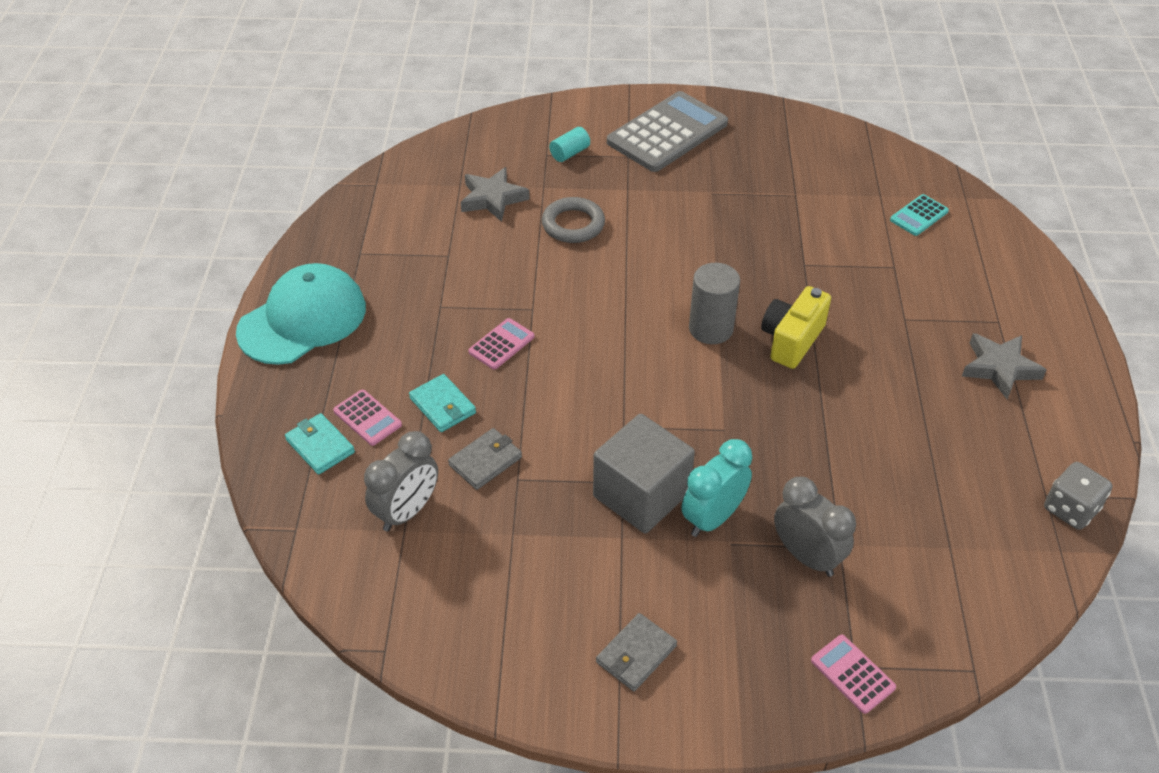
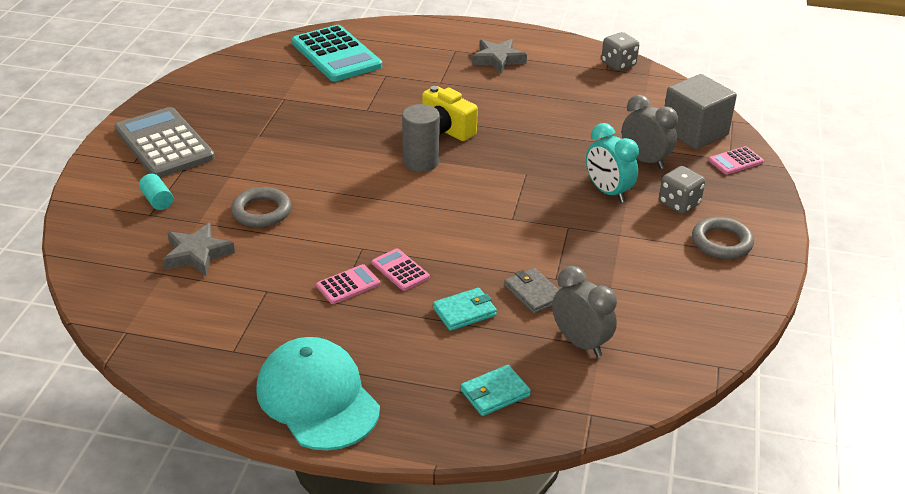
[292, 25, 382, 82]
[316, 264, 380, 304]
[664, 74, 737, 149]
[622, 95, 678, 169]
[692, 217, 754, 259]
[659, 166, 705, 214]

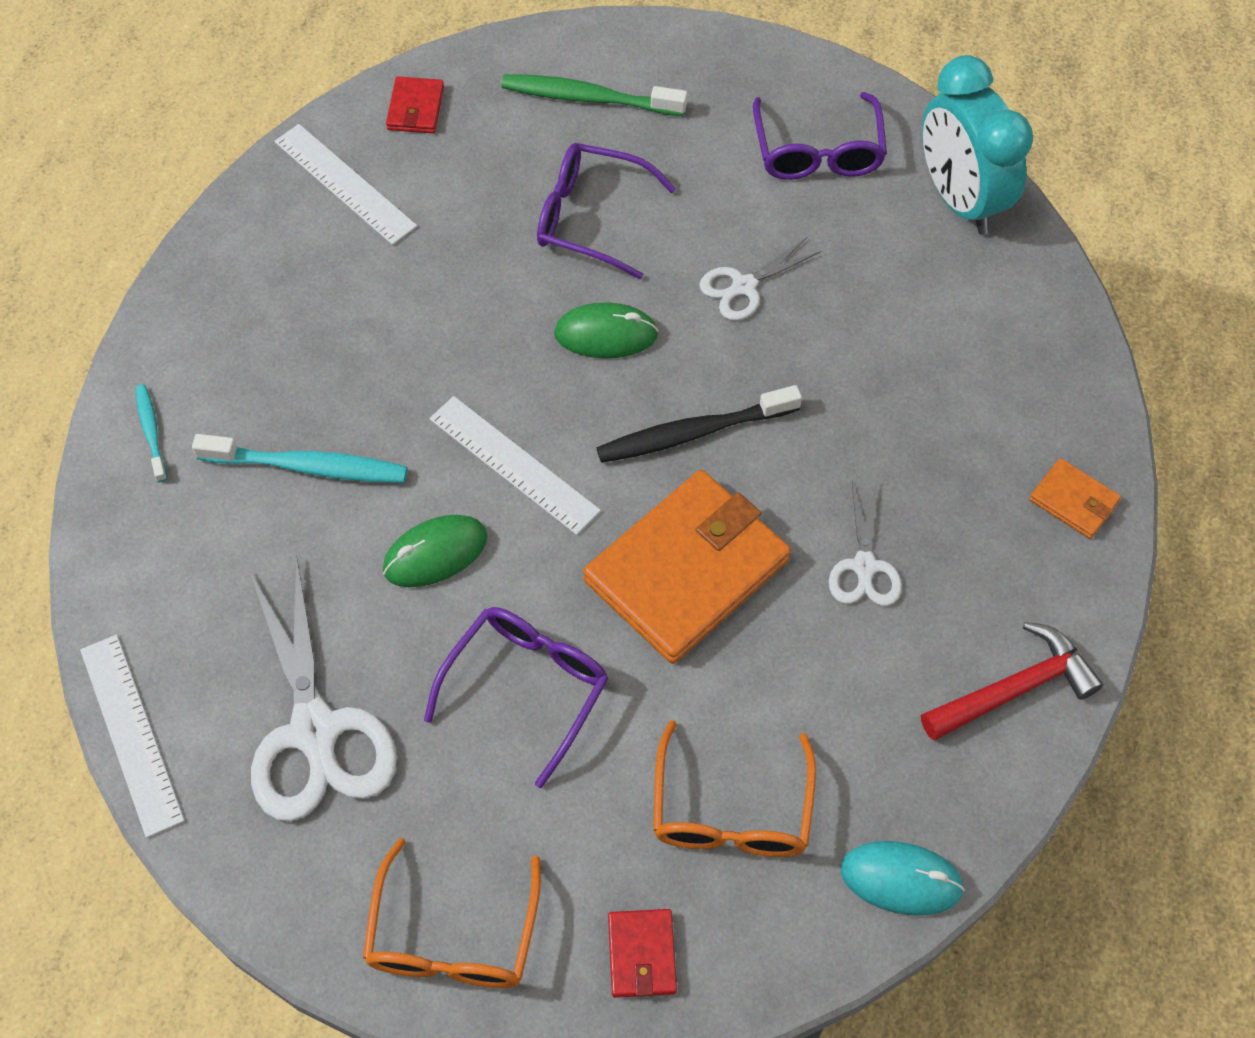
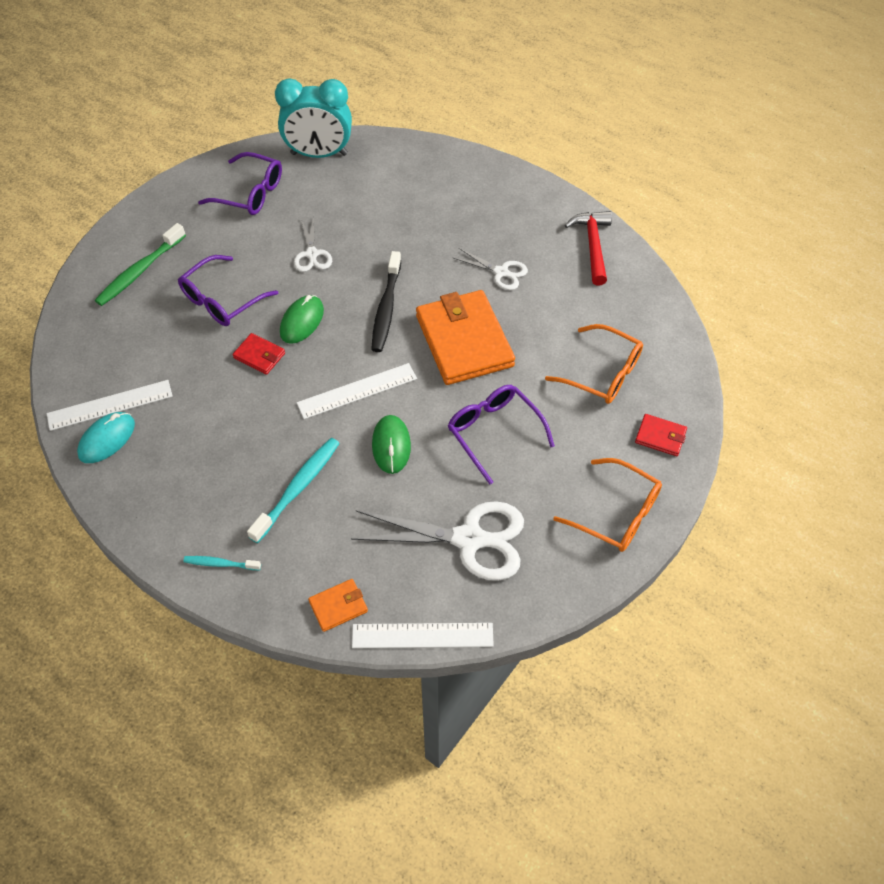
[233, 333, 285, 375]
[308, 579, 368, 632]
[77, 412, 135, 463]

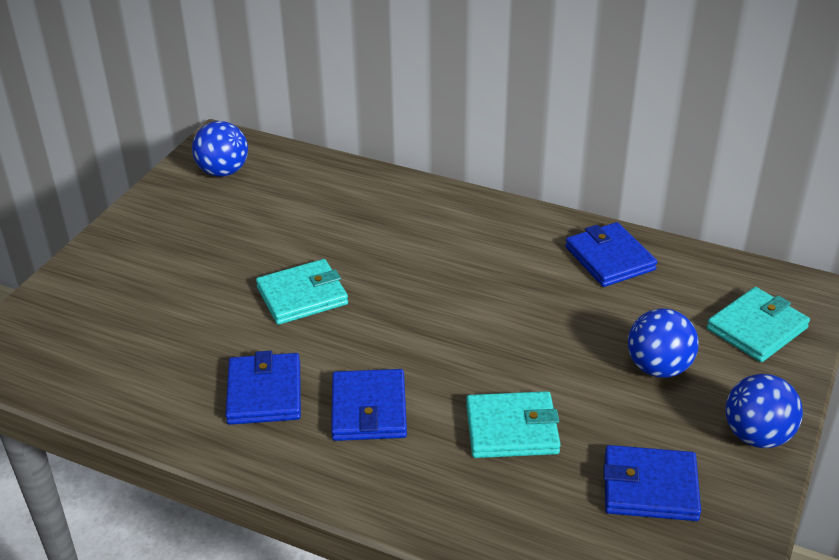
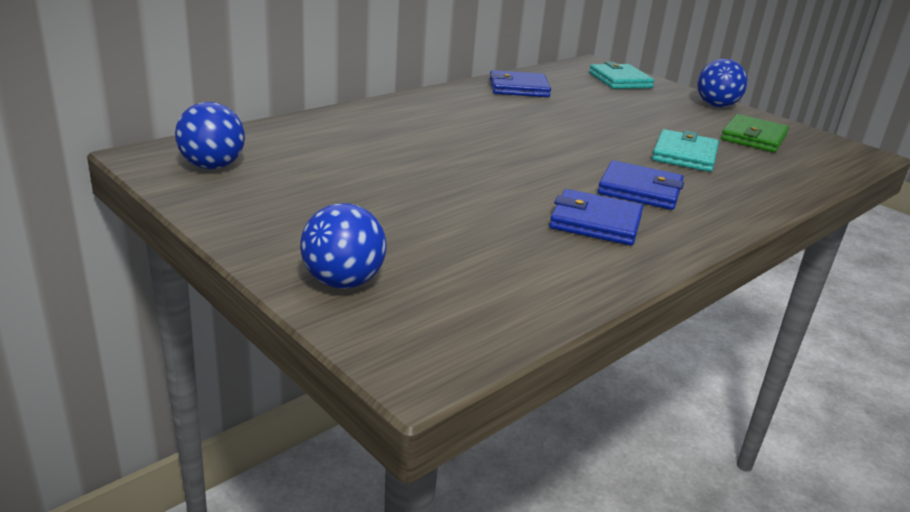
[256, 259, 348, 325] (first image)
[300, 203, 386, 289]
[721, 114, 789, 153]

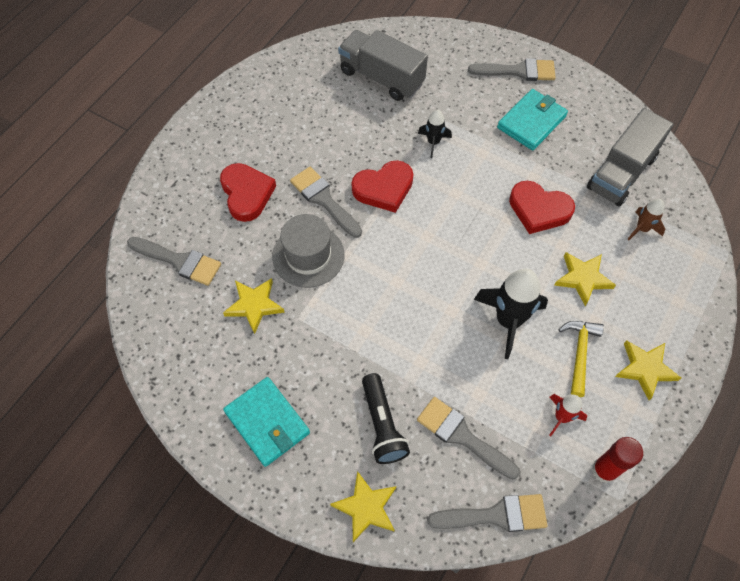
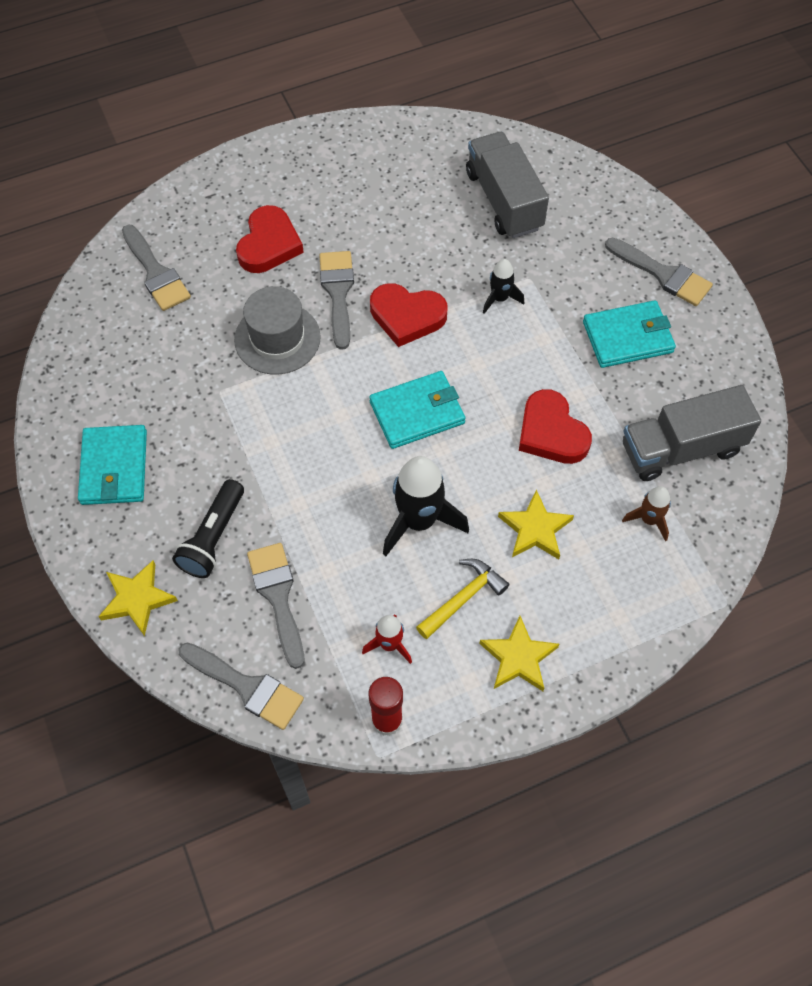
[223, 278, 285, 334] (first image)
[369, 371, 466, 449]

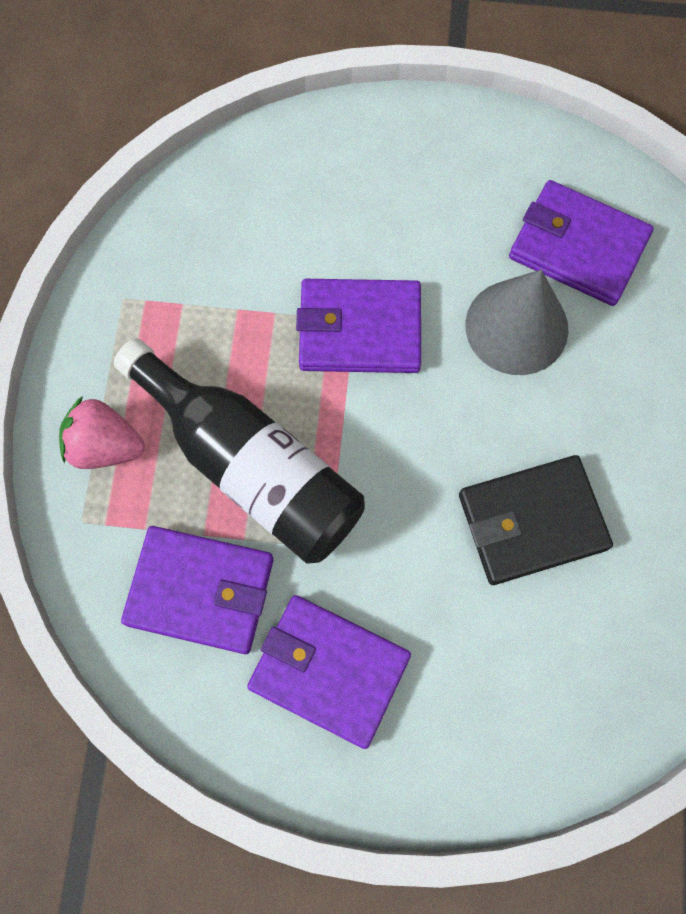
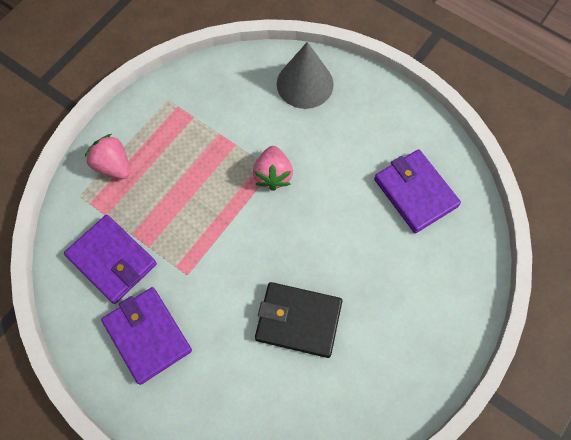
[277, 42, 334, 109]
[253, 146, 293, 191]
[114, 338, 365, 564] (first image)

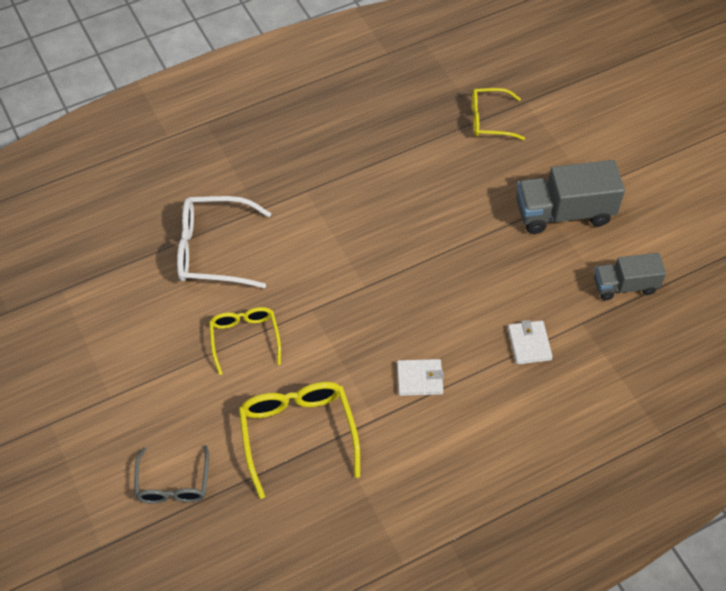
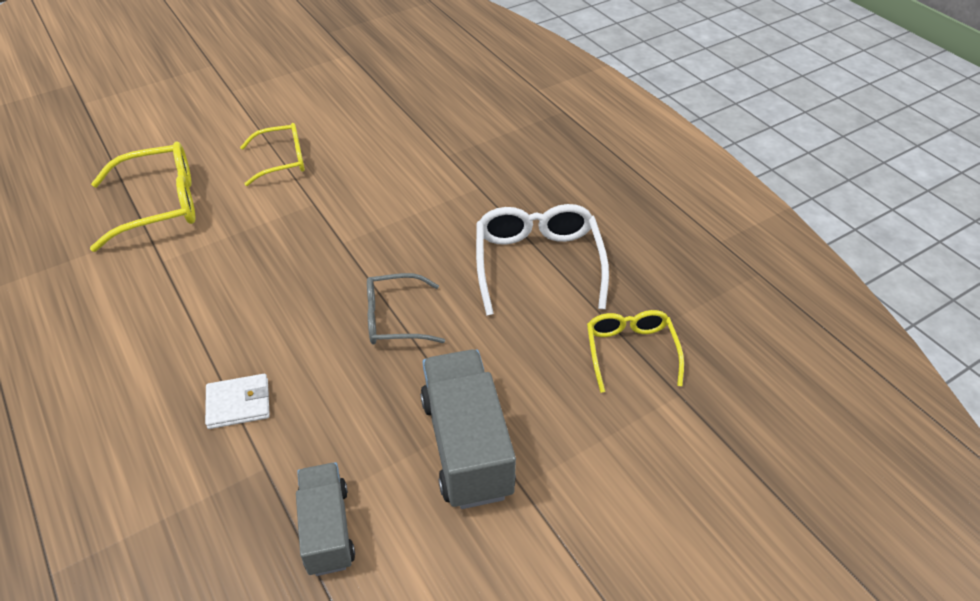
[476, 204, 609, 316]
[397, 359, 444, 396] (first image)
[367, 273, 445, 345]

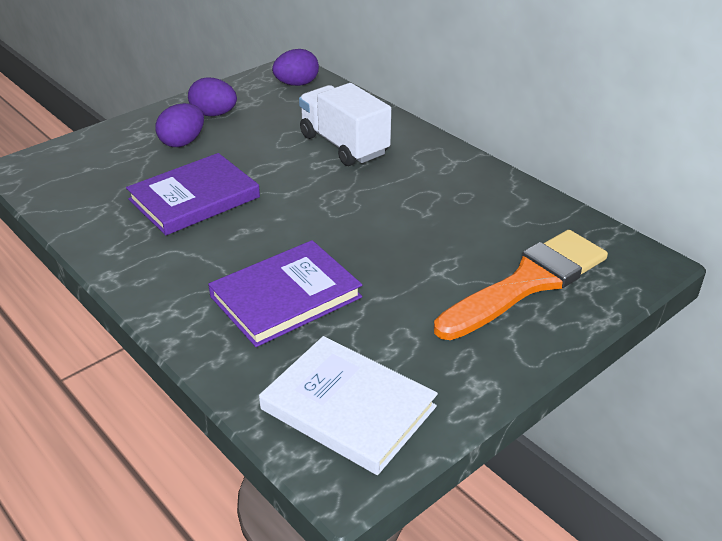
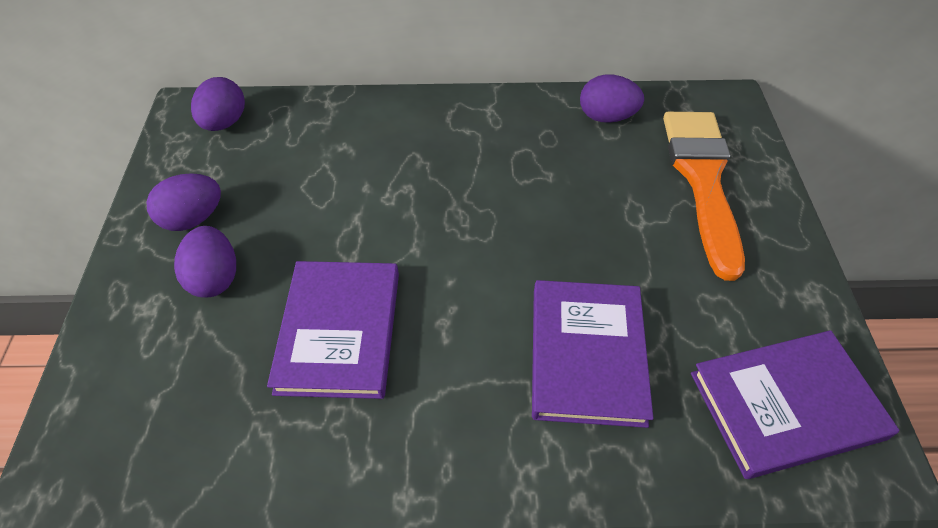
[299, 83, 391, 166] (first image)
[691, 330, 899, 479]
[580, 74, 644, 123]

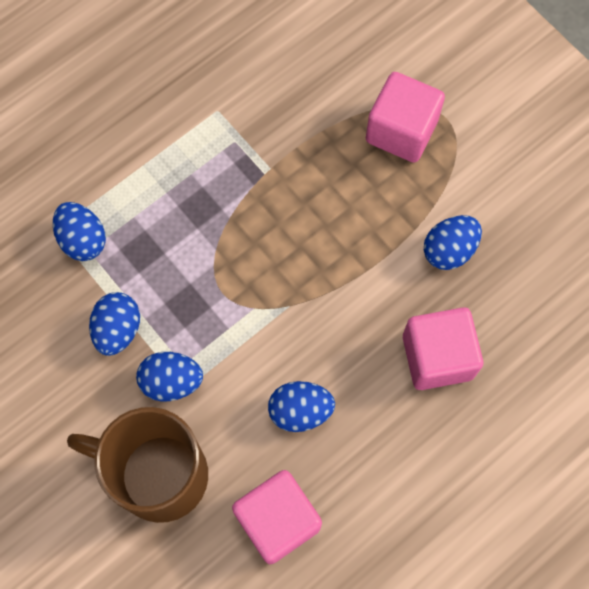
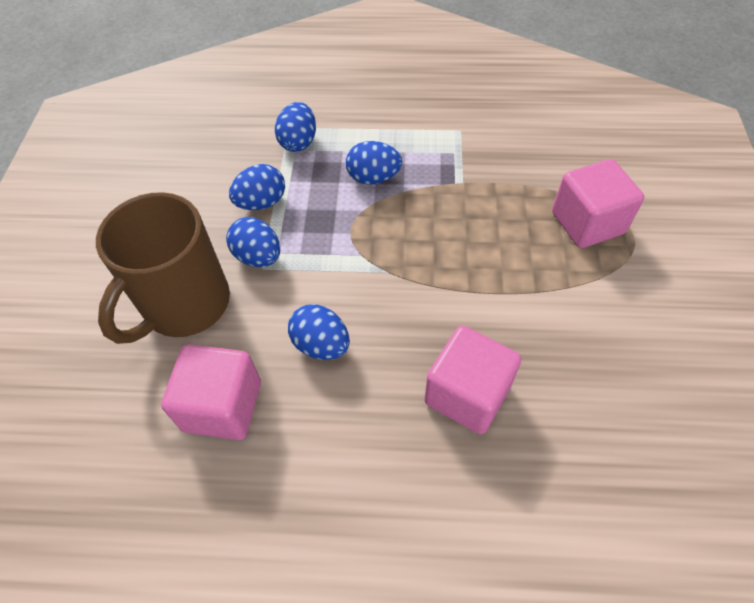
[346, 141, 402, 184]
[96, 192, 230, 344]

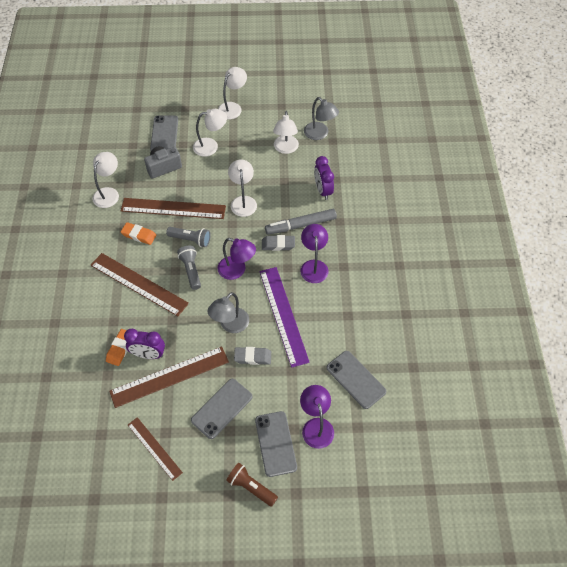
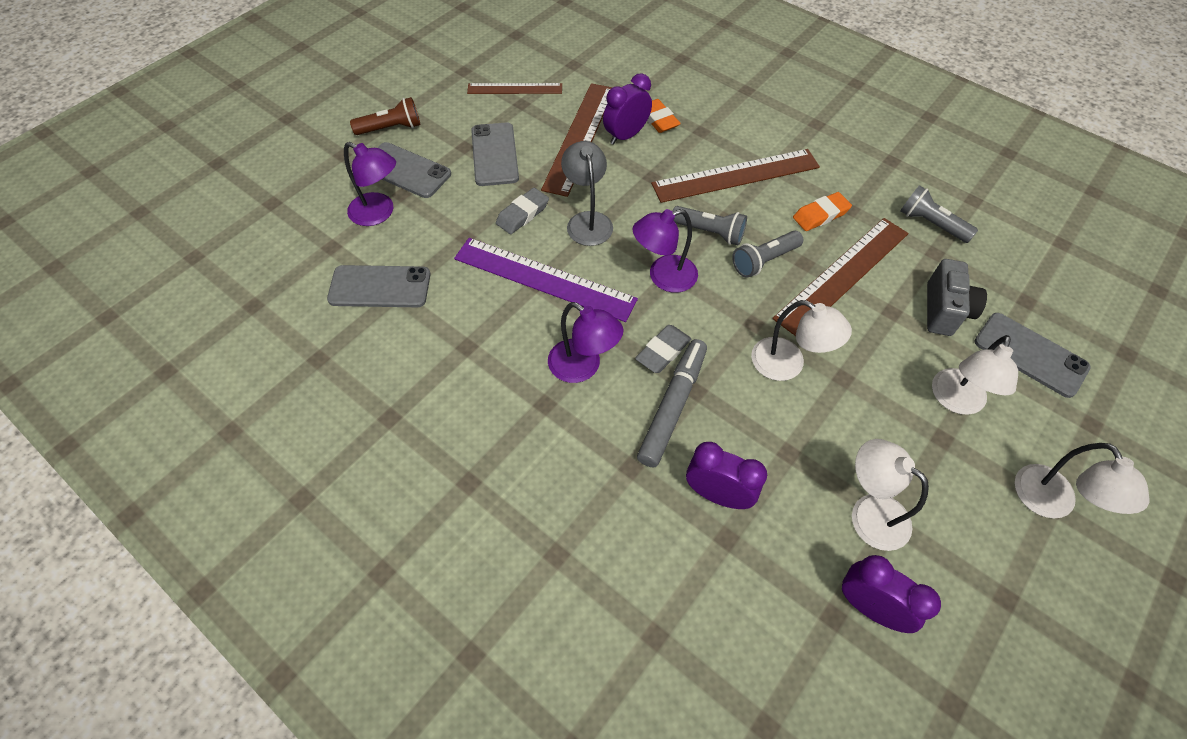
[842, 555, 941, 633]
[900, 185, 978, 243]

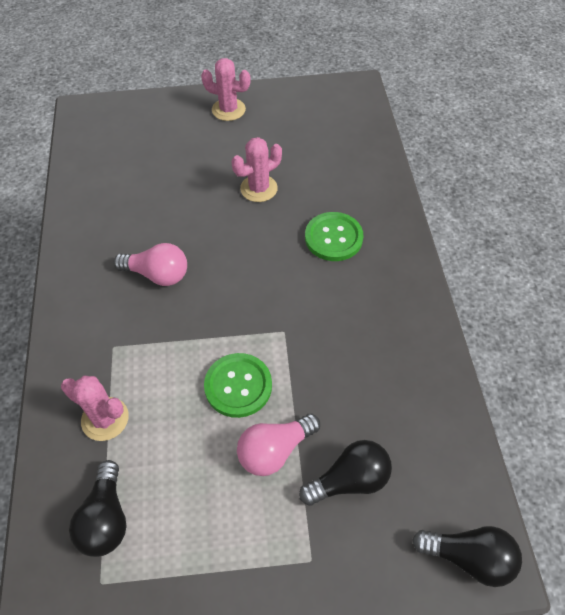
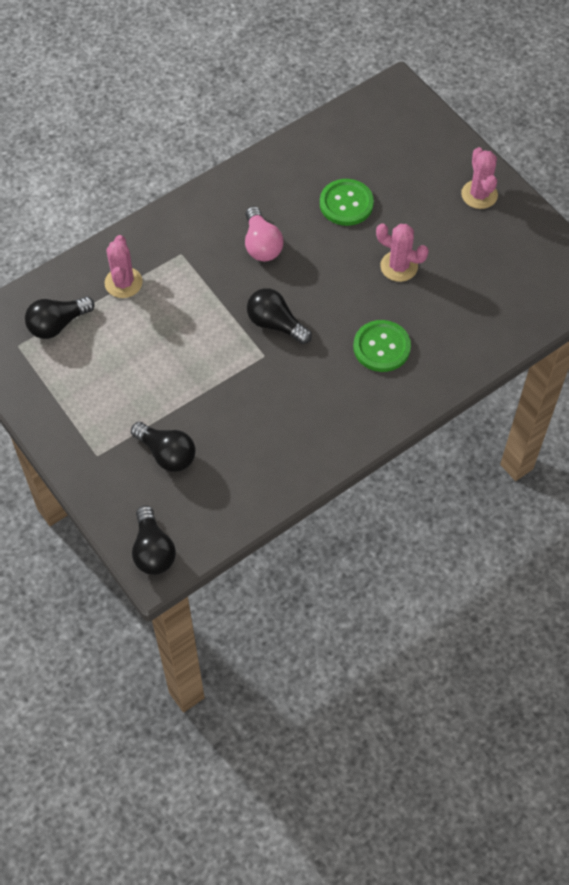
[320, 179, 374, 226]
[237, 414, 320, 476] (first image)
[247, 288, 312, 344]

